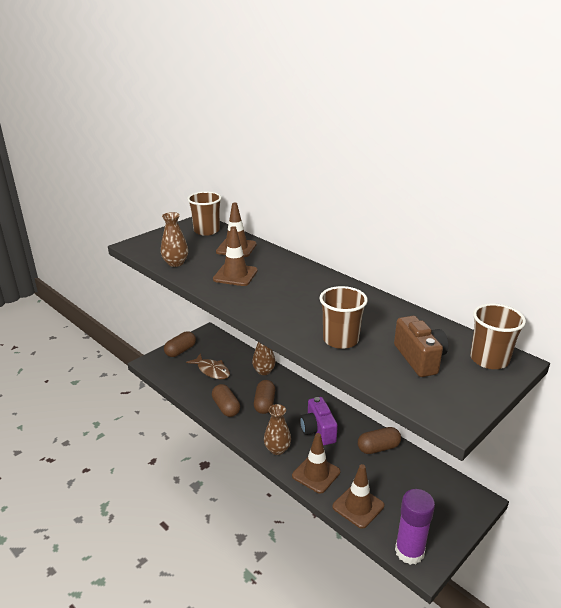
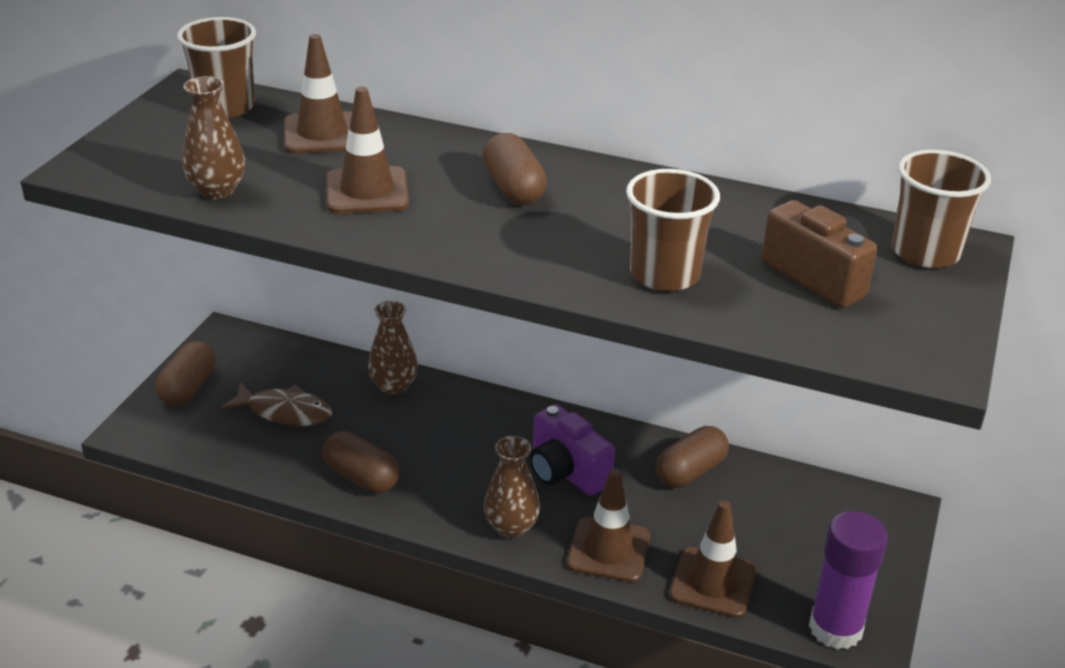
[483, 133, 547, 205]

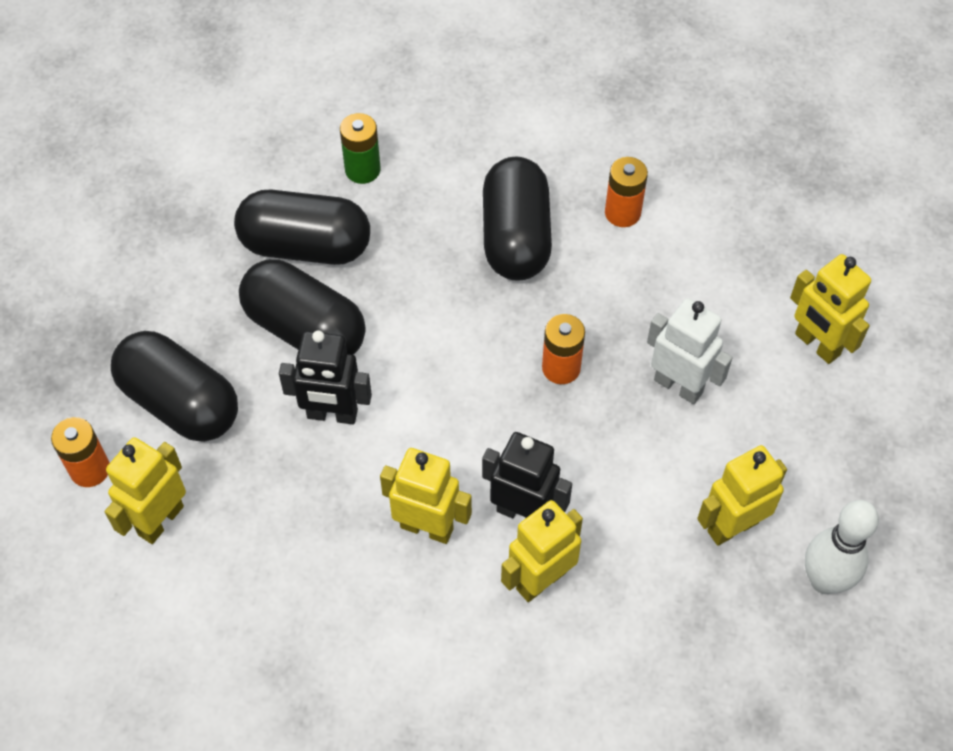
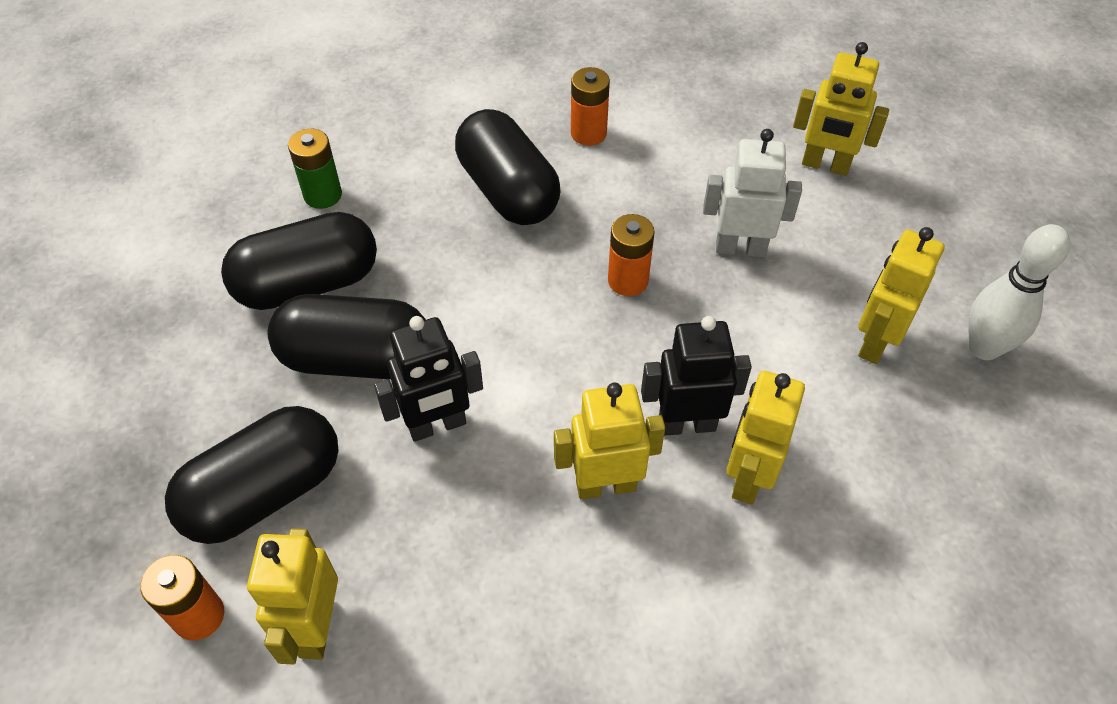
[165, 406, 339, 544]

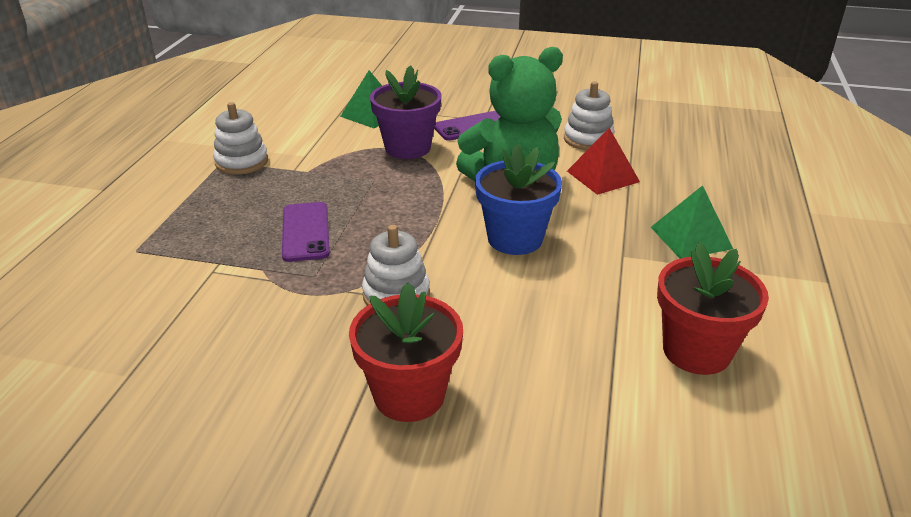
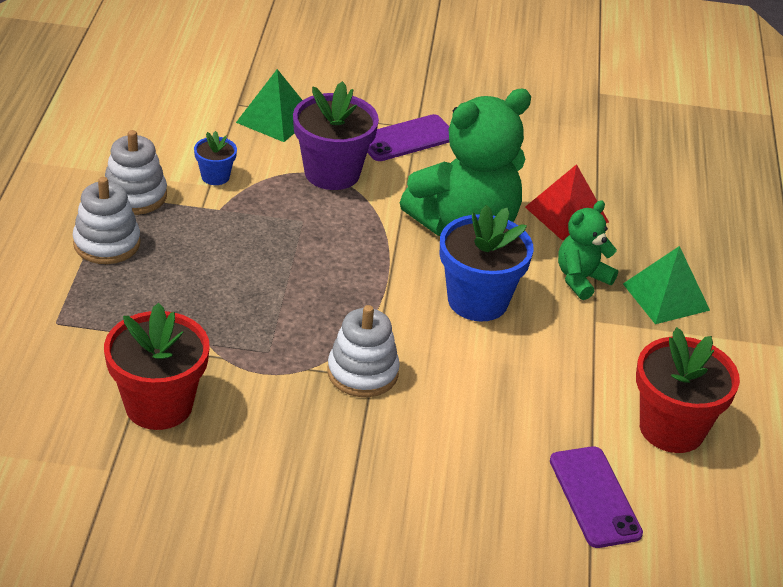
[73, 177, 141, 264]
[550, 446, 643, 548]
[104, 303, 210, 430]
[194, 131, 237, 185]
[558, 200, 618, 300]

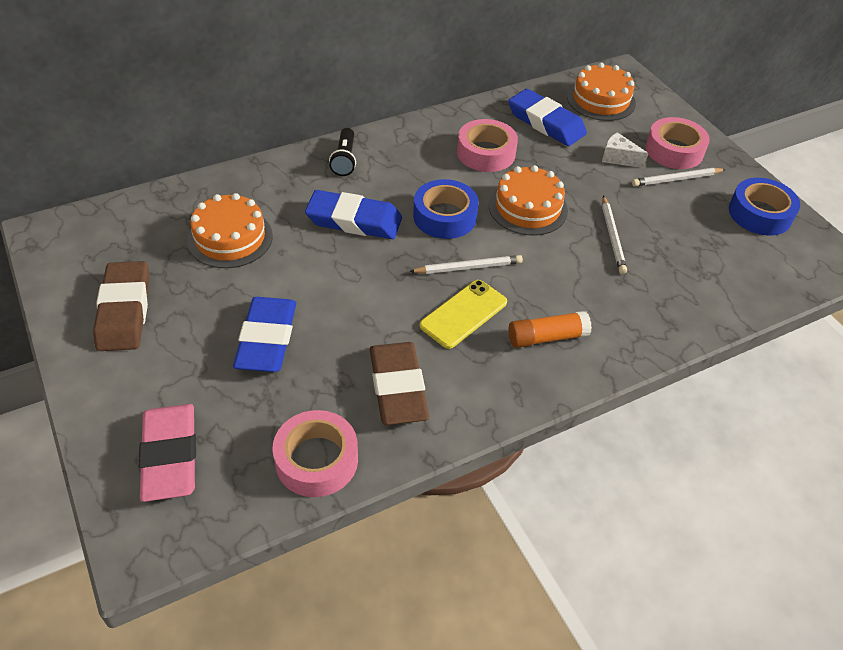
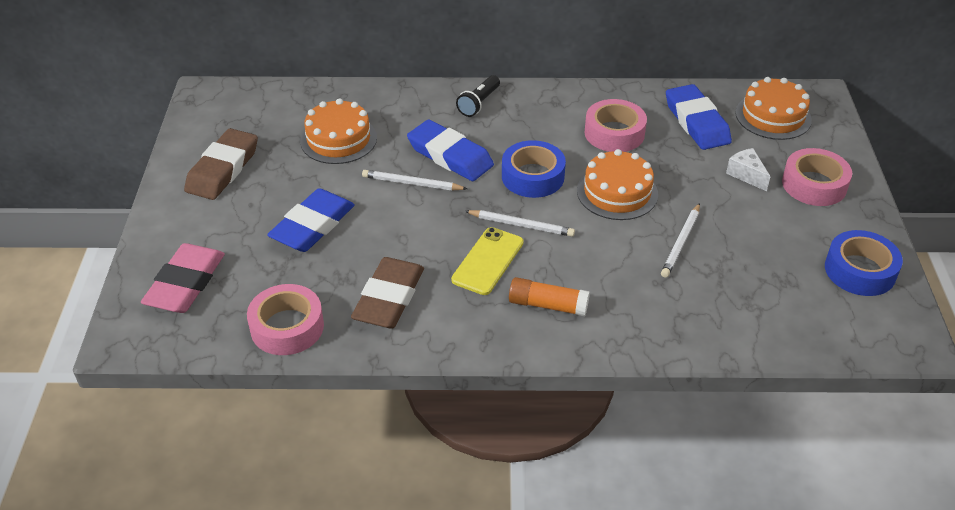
[362, 170, 467, 190]
[451, 227, 524, 295]

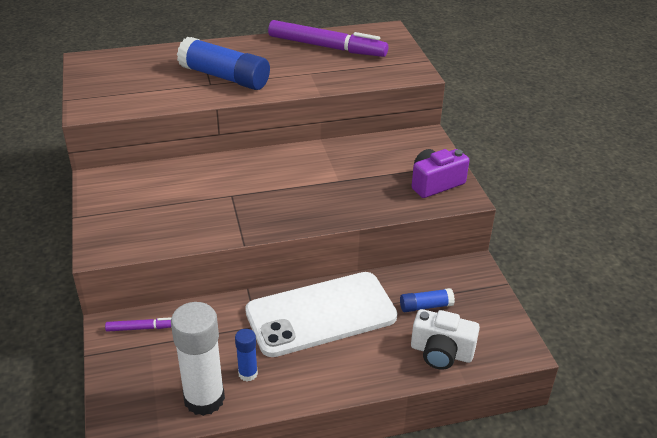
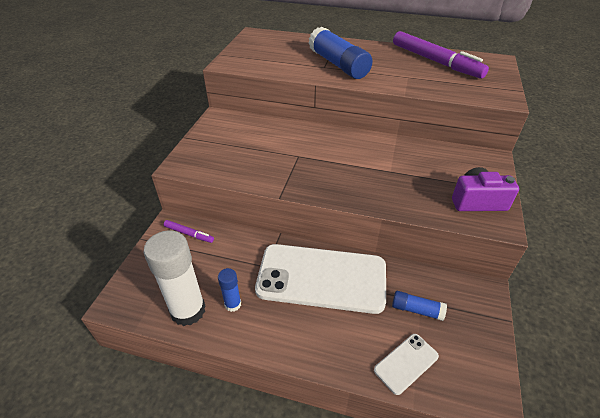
[374, 334, 439, 395]

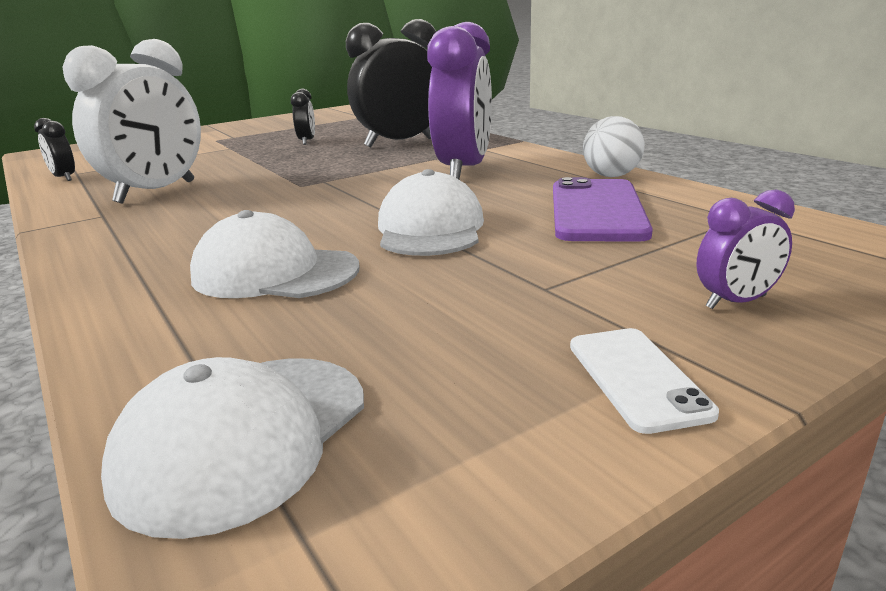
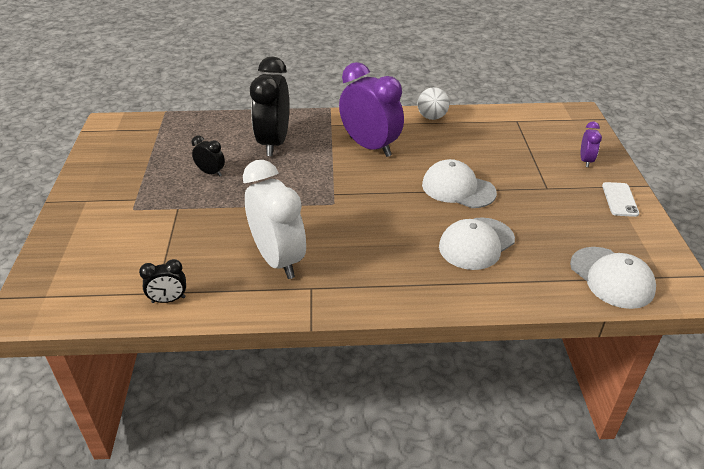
[553, 177, 653, 242] (first image)
[602, 182, 639, 217]

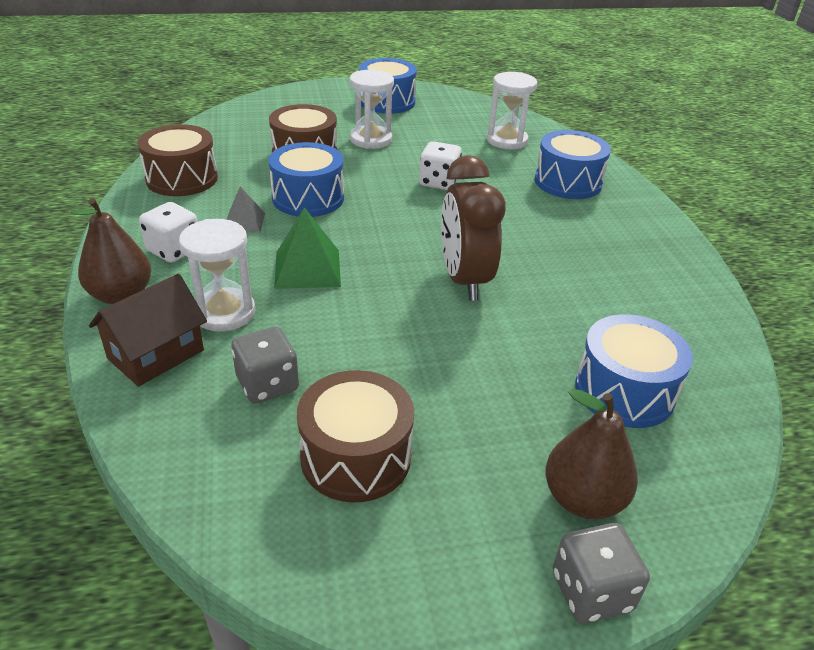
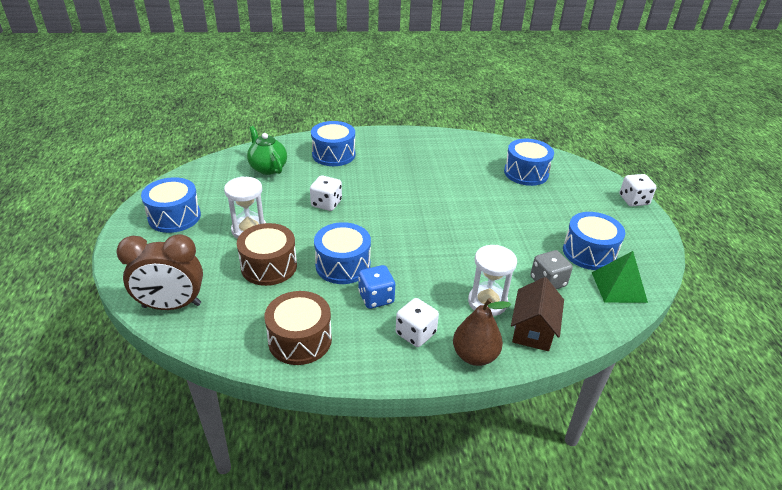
[247, 126, 287, 175]
[116, 234, 203, 310]
[358, 265, 395, 309]
[592, 251, 648, 303]
[511, 277, 564, 351]
[563, 212, 625, 270]
[545, 389, 638, 519] (first image)
[619, 174, 657, 206]

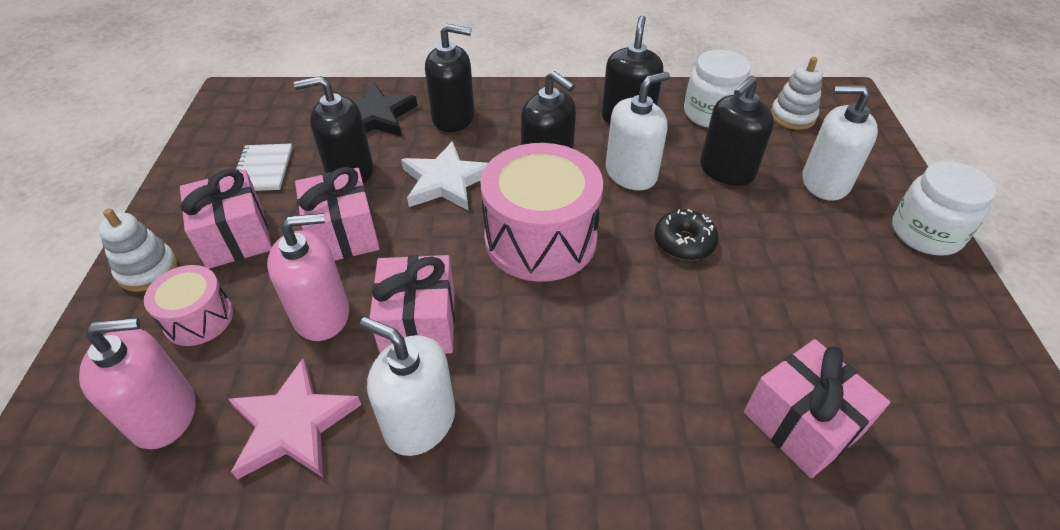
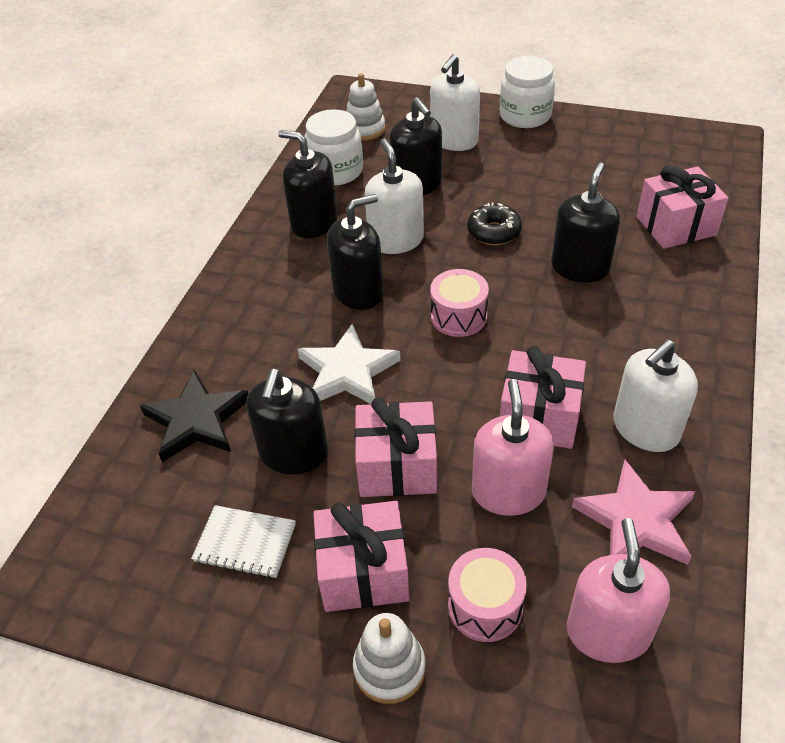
[551, 162, 620, 283]
[430, 269, 489, 337]

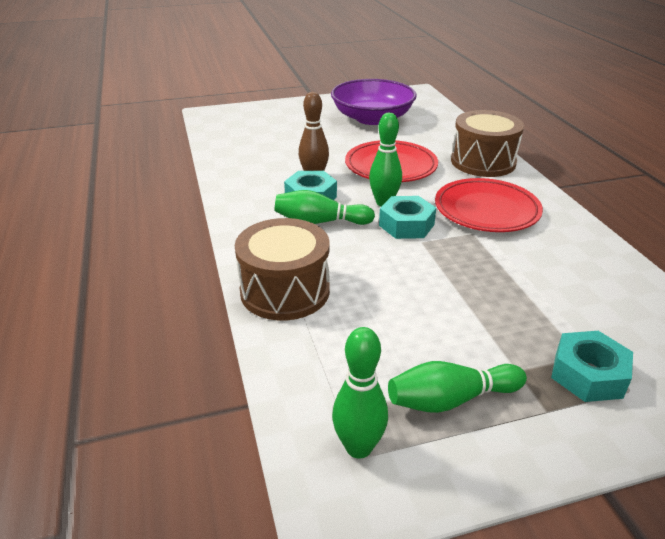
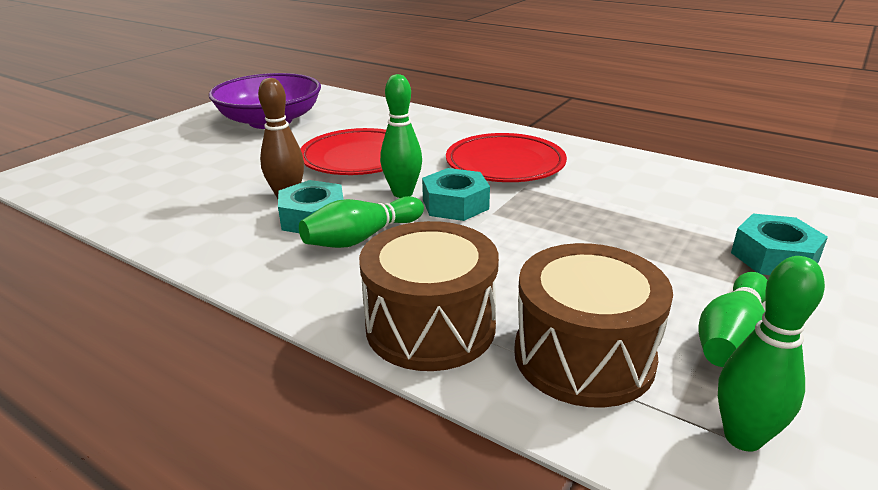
[514, 243, 673, 408]

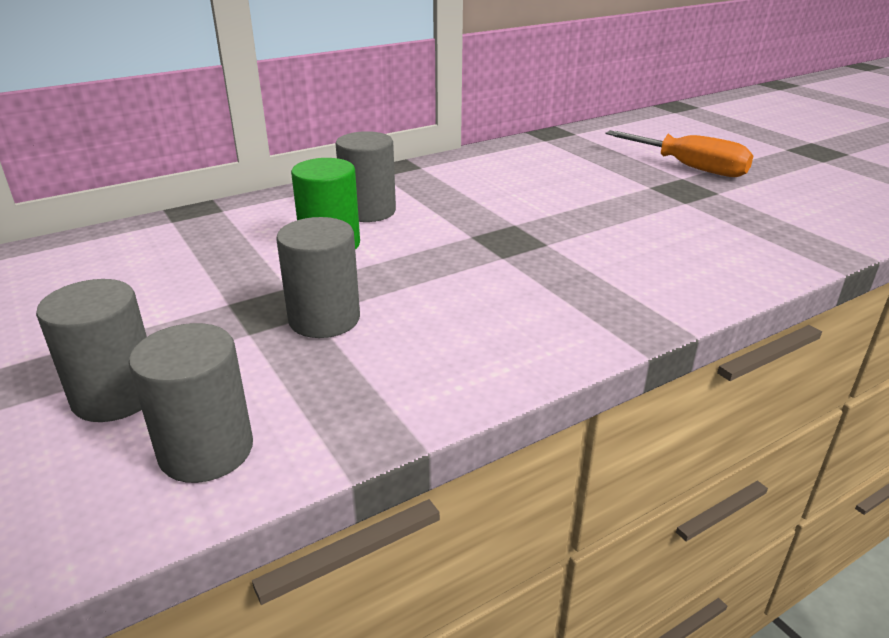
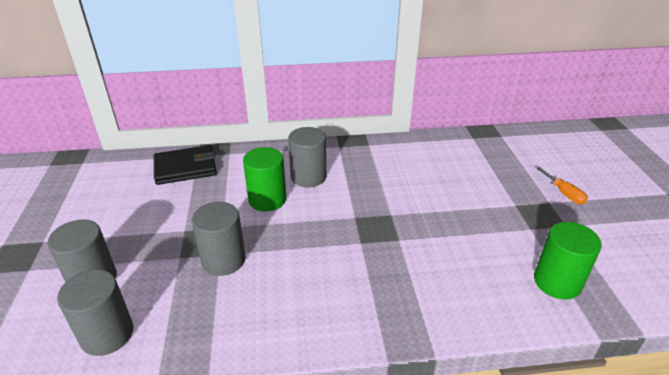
[537, 167, 588, 204]
[154, 145, 217, 185]
[534, 222, 602, 300]

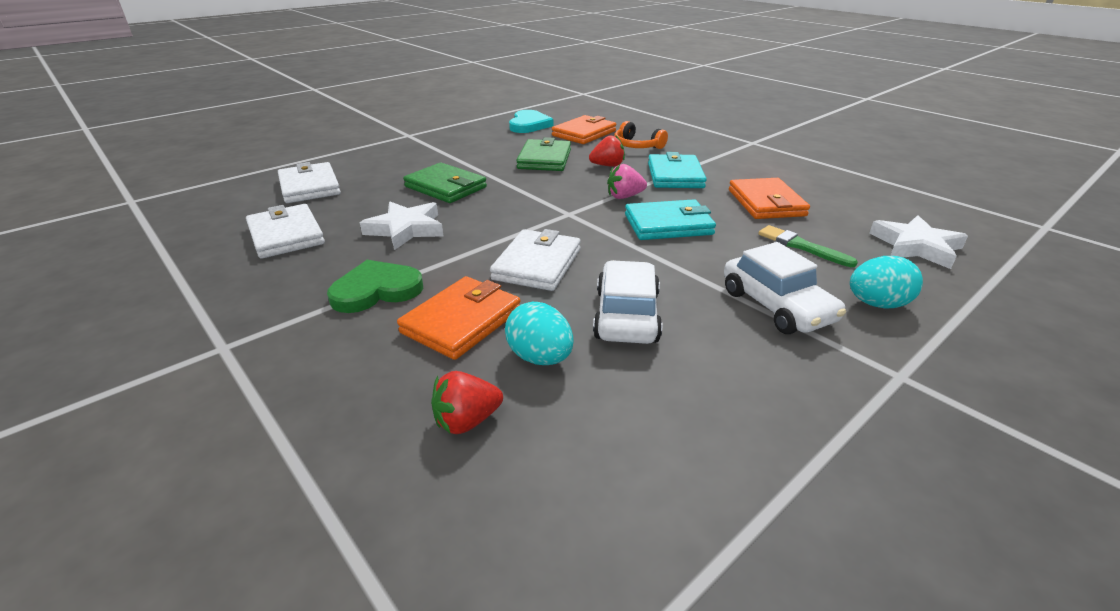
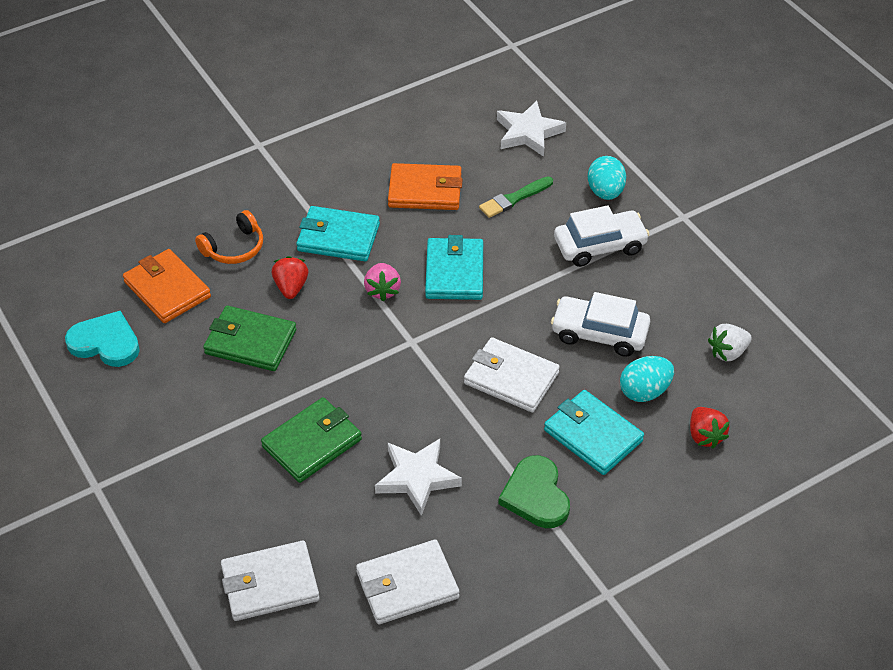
[544, 390, 644, 475]
[708, 324, 752, 362]

